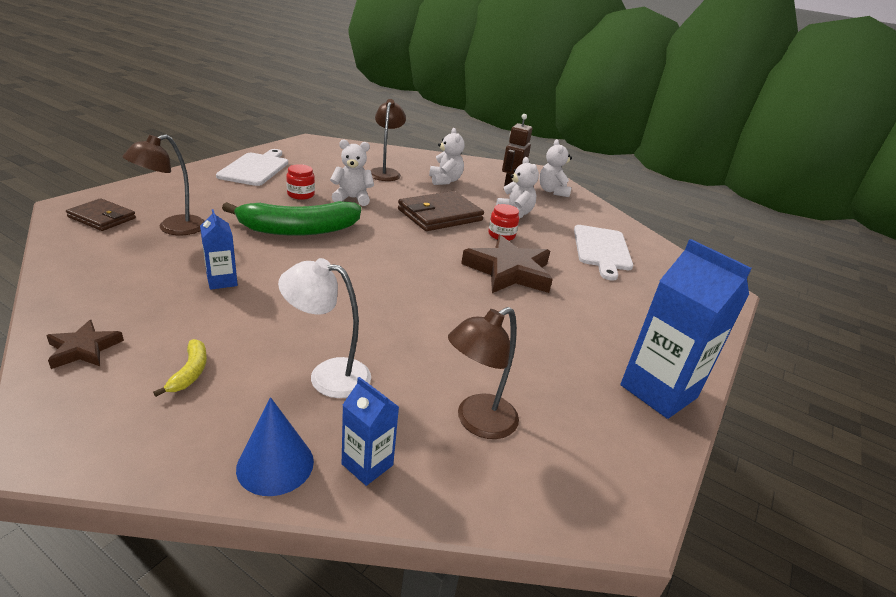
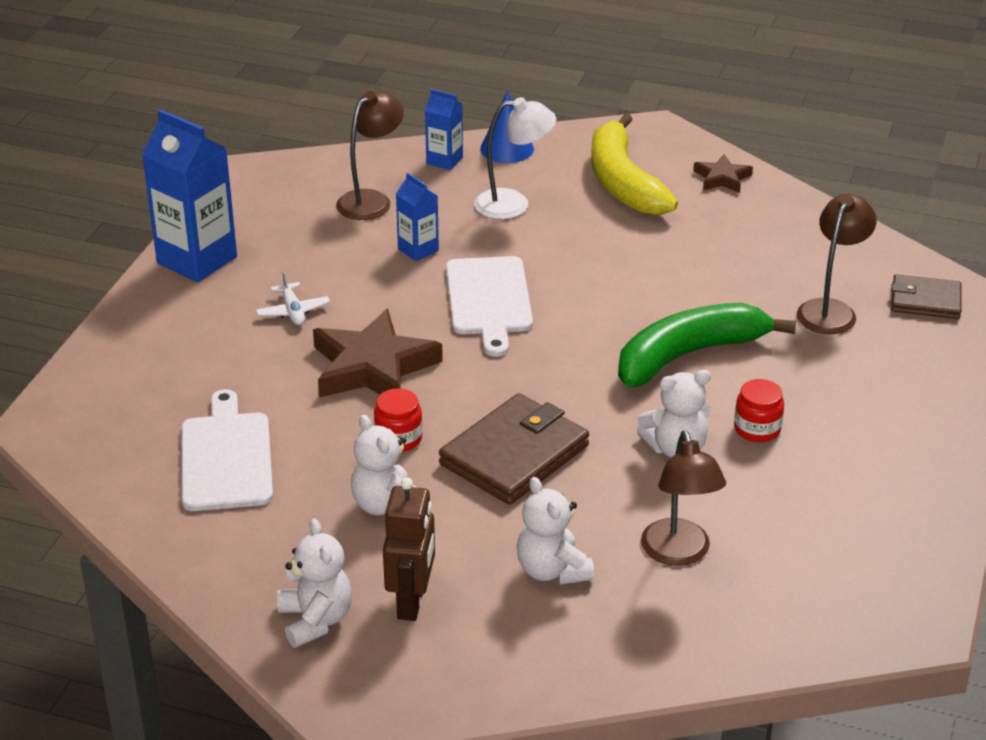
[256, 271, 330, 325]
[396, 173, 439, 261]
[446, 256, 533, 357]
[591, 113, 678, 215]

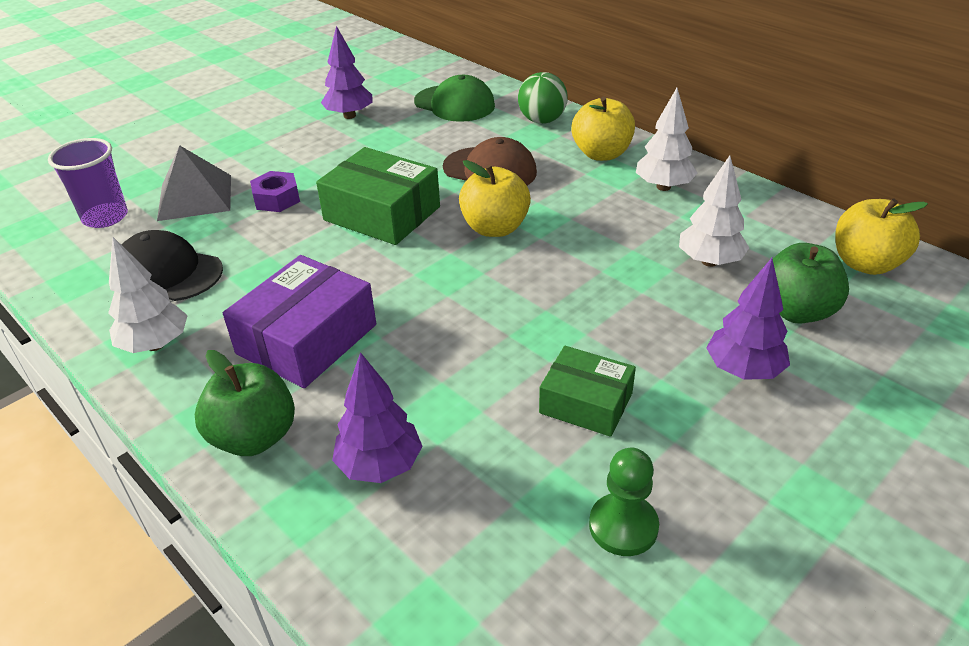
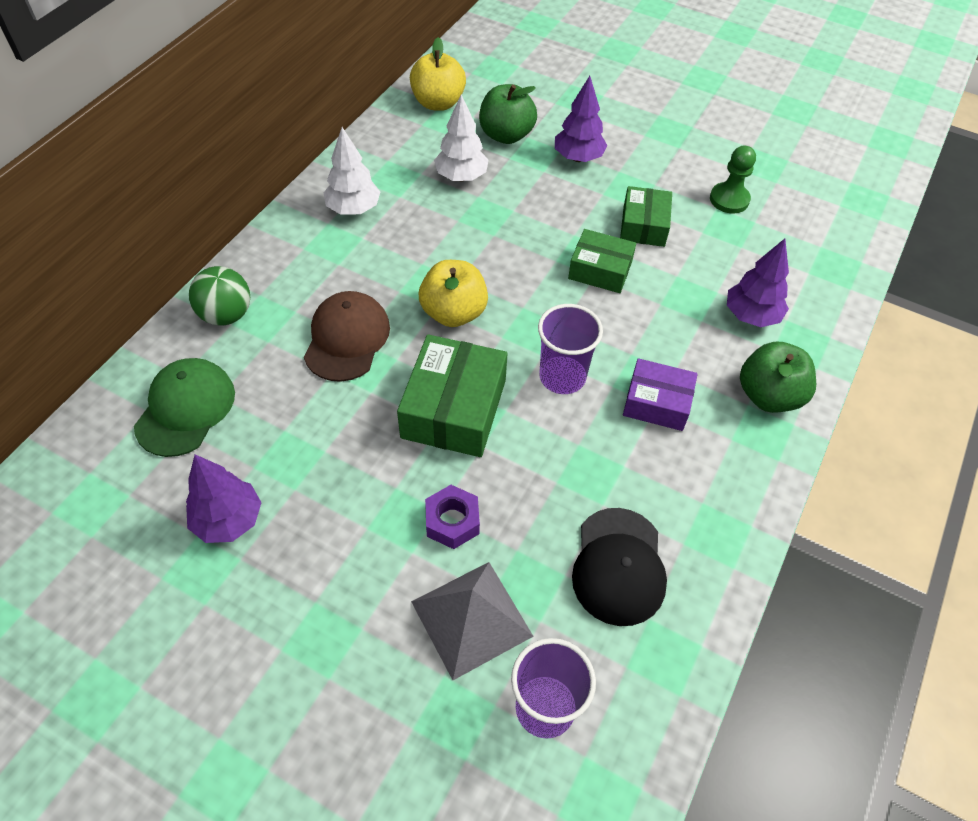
[538, 304, 603, 394]
[568, 229, 636, 293]
[623, 358, 698, 431]
[108, 237, 188, 353] (first image)
[571, 97, 635, 161] (first image)

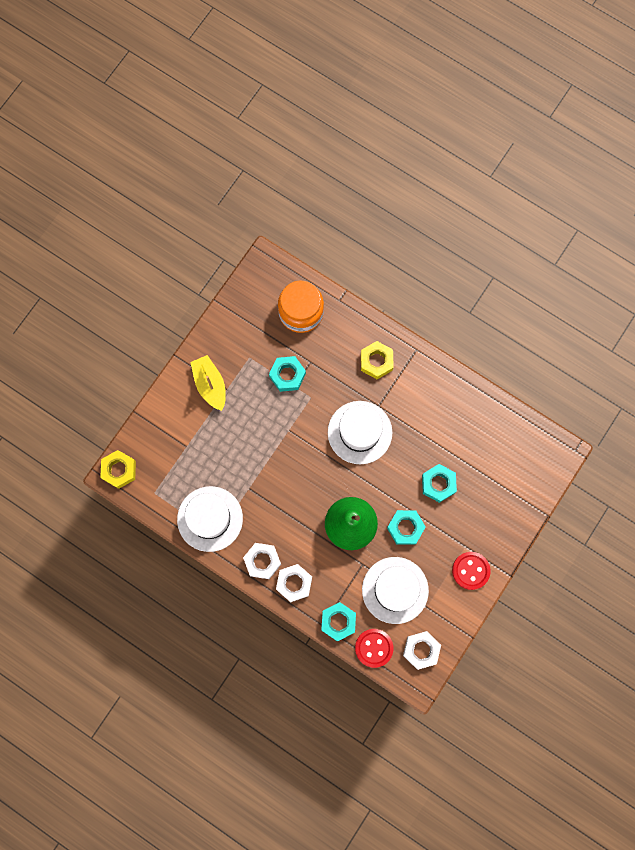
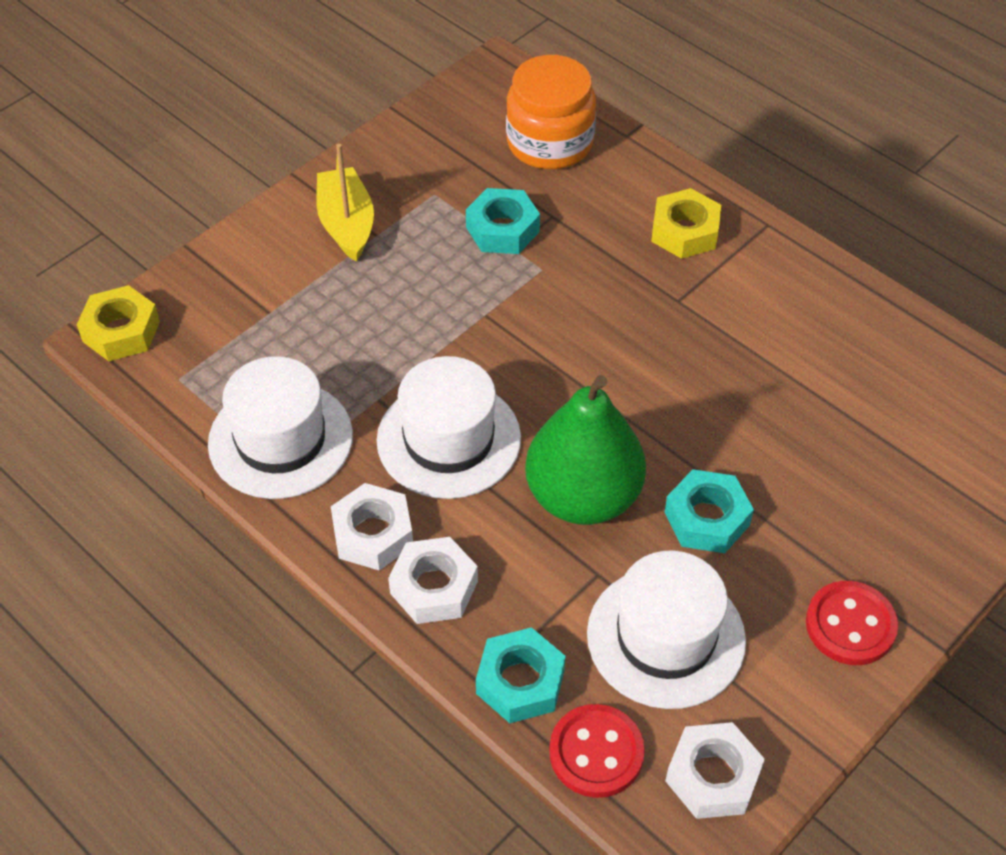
[377, 356, 521, 499]
[422, 464, 457, 503] (first image)

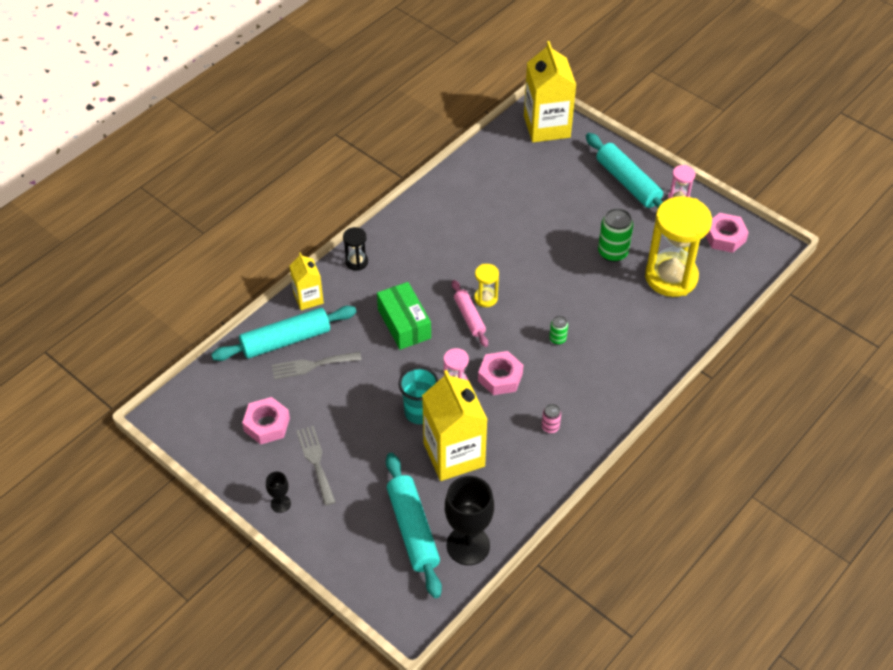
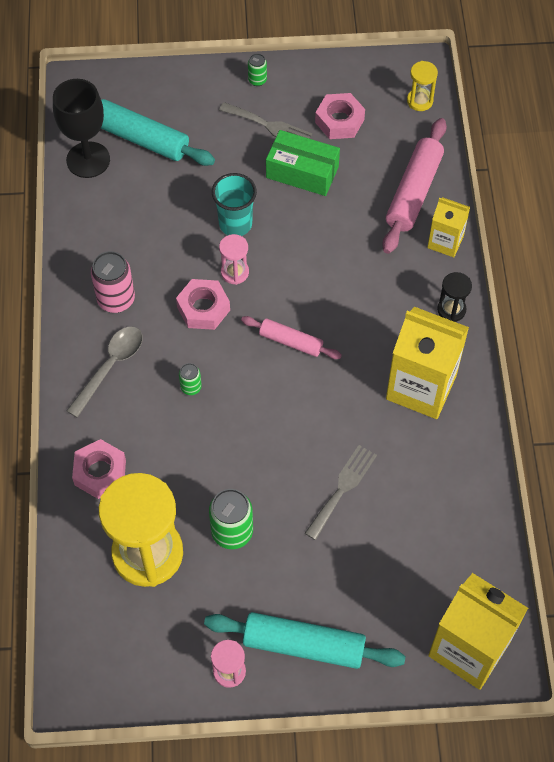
[67, 327, 143, 418]
[72, 439, 126, 499]
[91, 251, 135, 313]
[248, 53, 267, 86]
[266, 130, 340, 196]
[305, 445, 377, 540]
[382, 118, 447, 254]
[386, 307, 469, 419]
[407, 61, 438, 111]

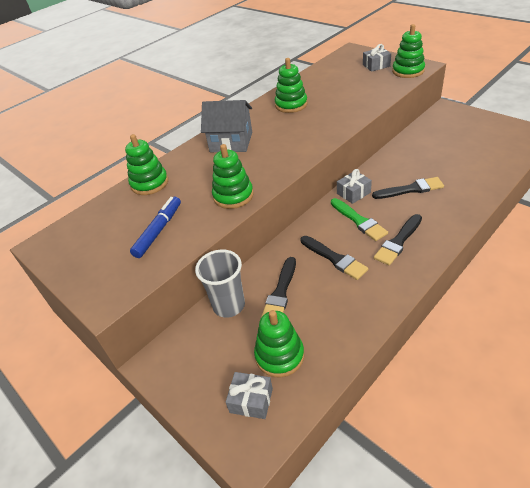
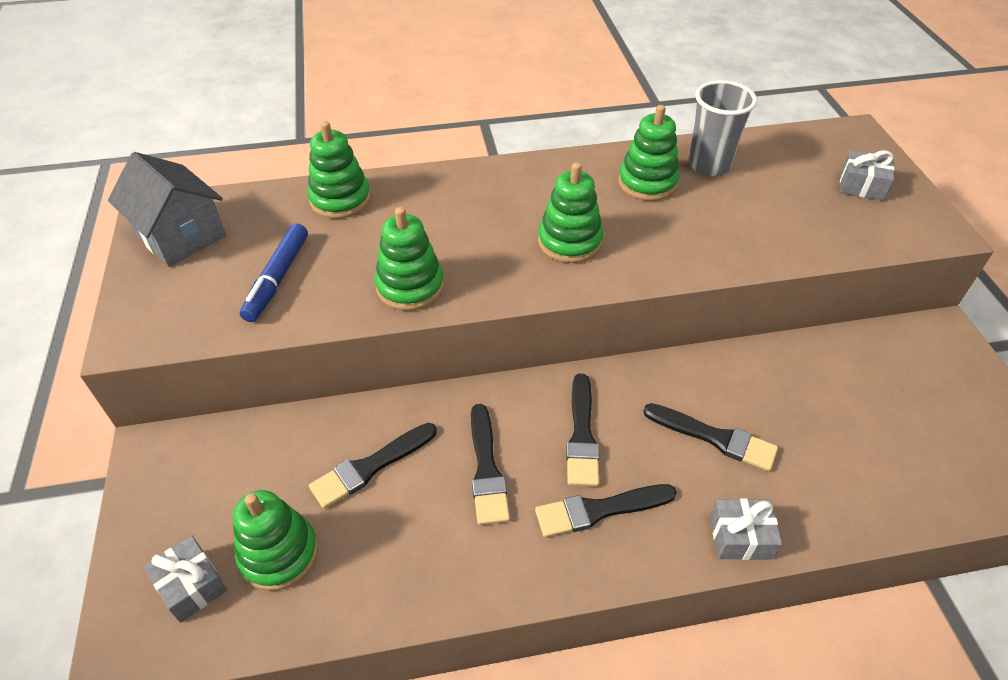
[108, 152, 226, 267]
[240, 224, 308, 322]
[538, 162, 603, 263]
[566, 374, 600, 487]
[688, 80, 757, 176]
[710, 498, 782, 560]

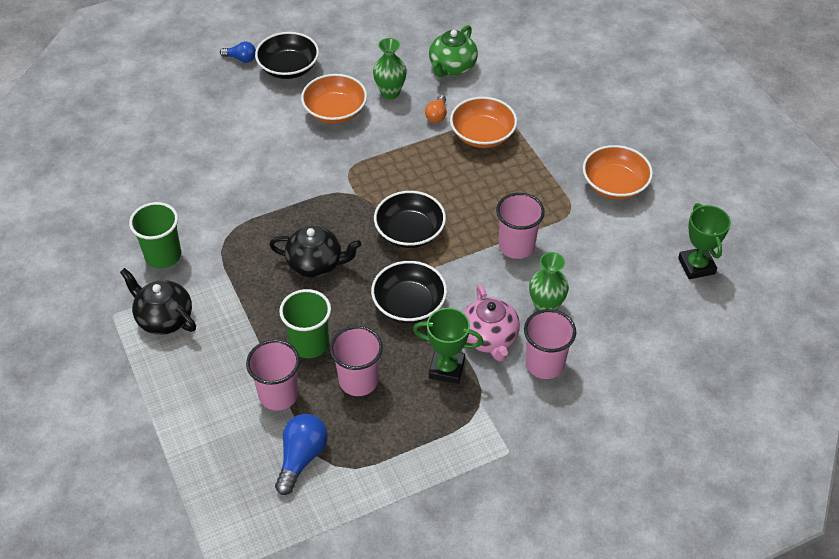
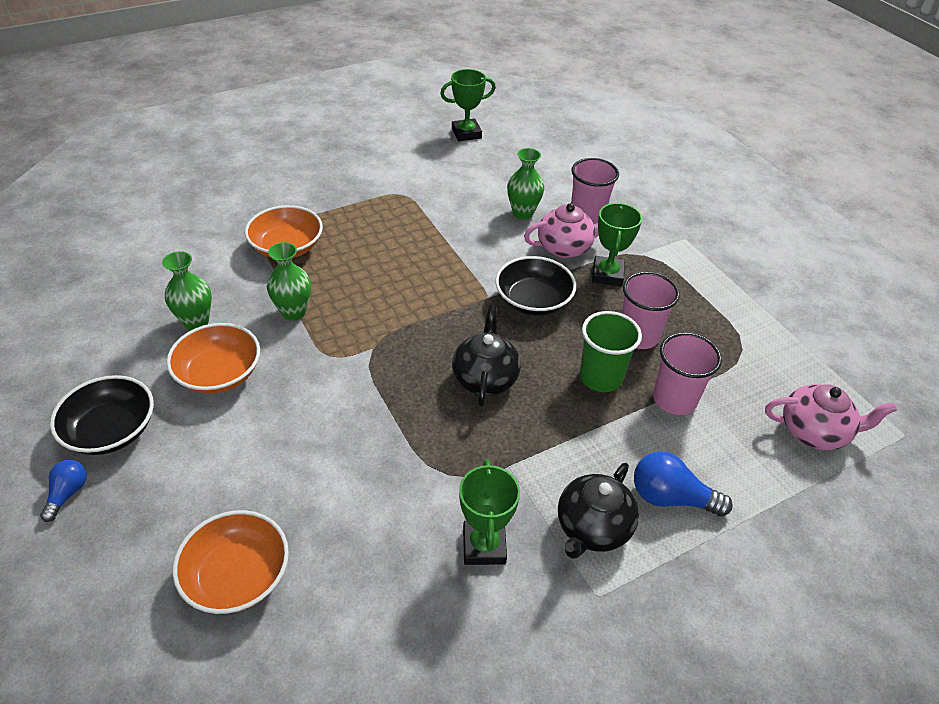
[173, 510, 289, 614]
[267, 242, 311, 321]
[459, 459, 520, 565]
[634, 451, 733, 517]
[765, 384, 897, 450]
[374, 191, 446, 248] (first image)
[425, 95, 447, 123] (first image)
[429, 25, 478, 77] (first image)
[496, 193, 545, 259] (first image)

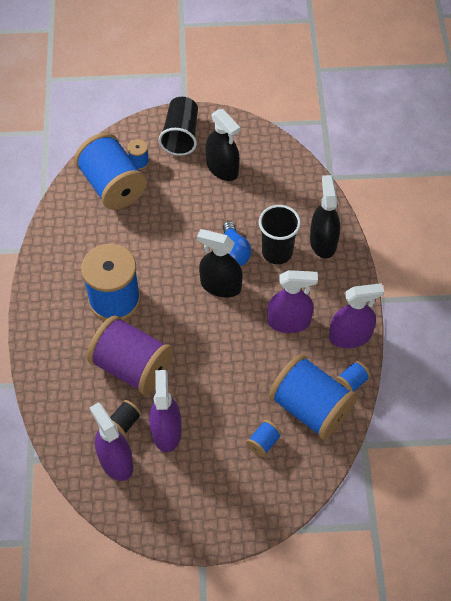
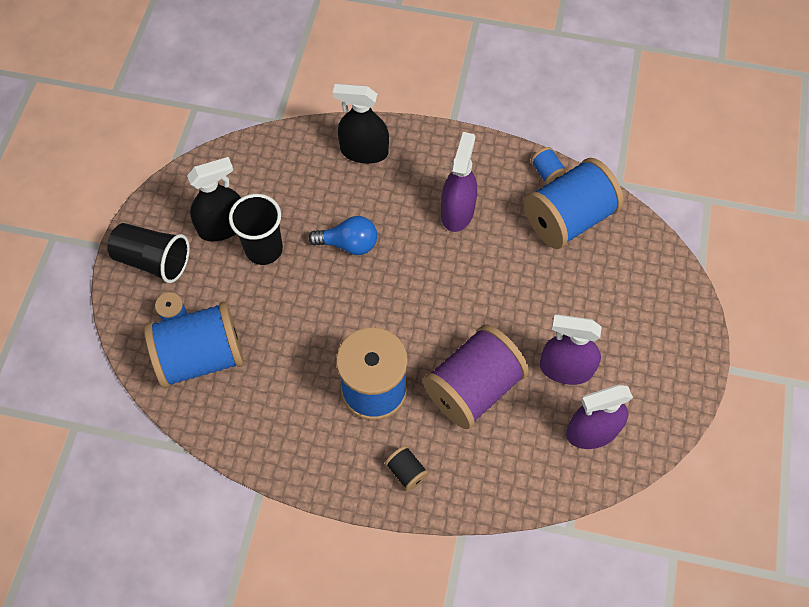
[229, 194, 283, 265]
[385, 446, 429, 491]
[197, 229, 243, 297] (first image)
[246, 420, 282, 457] (first image)
[329, 283, 384, 348] (first image)

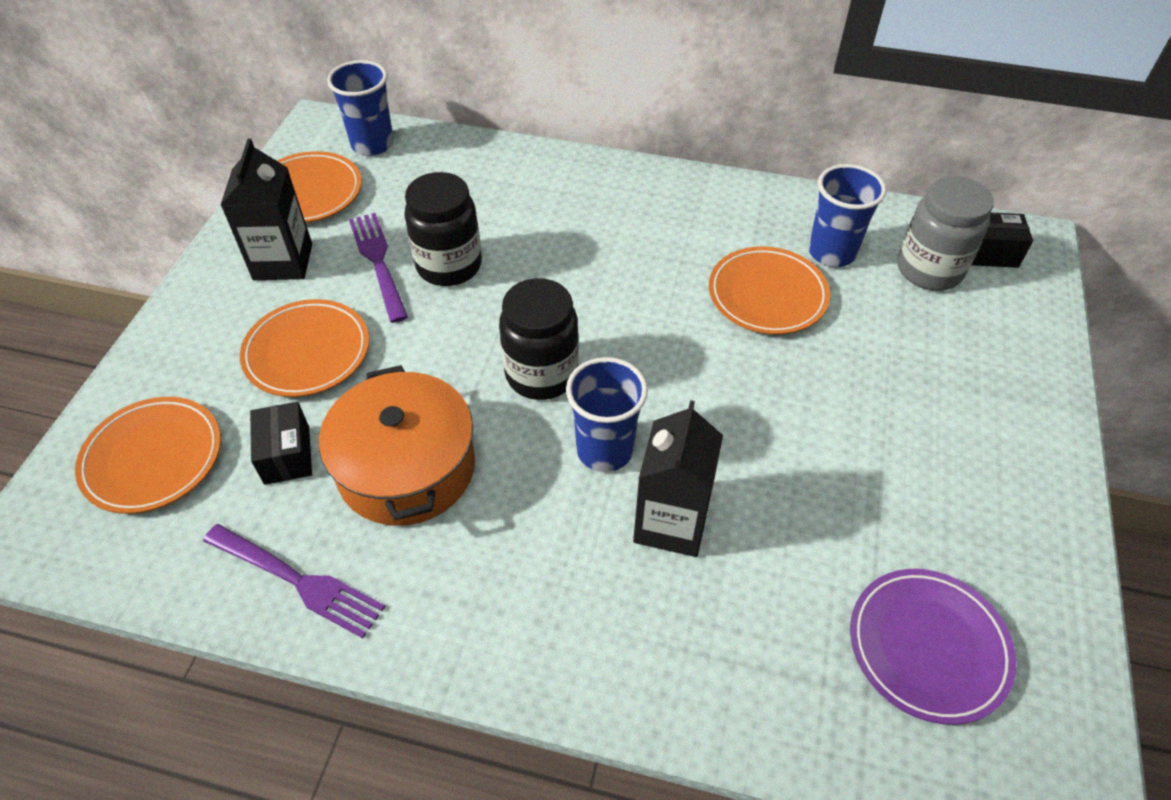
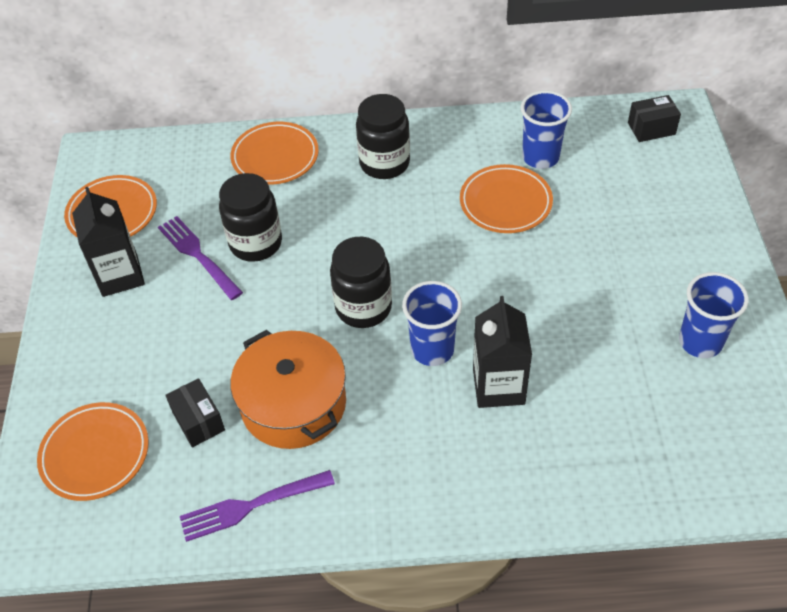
[180, 470, 335, 542]
[231, 122, 319, 185]
[356, 94, 410, 179]
[679, 272, 749, 358]
[850, 569, 1016, 725] (first image)
[898, 176, 994, 291] (first image)

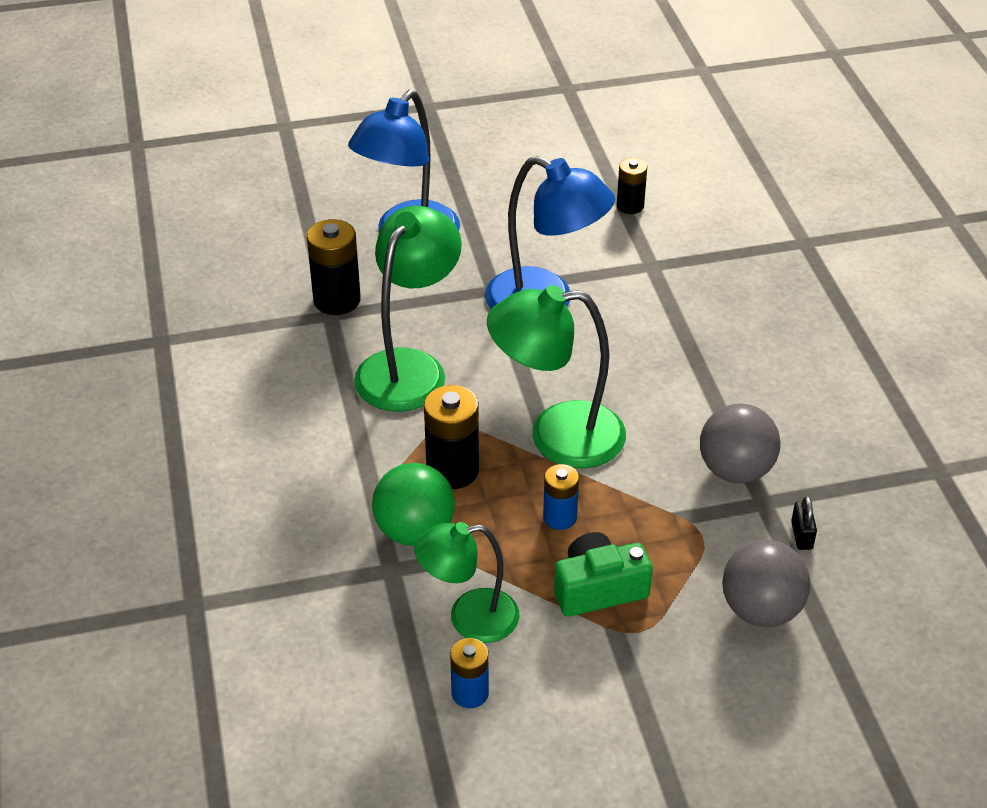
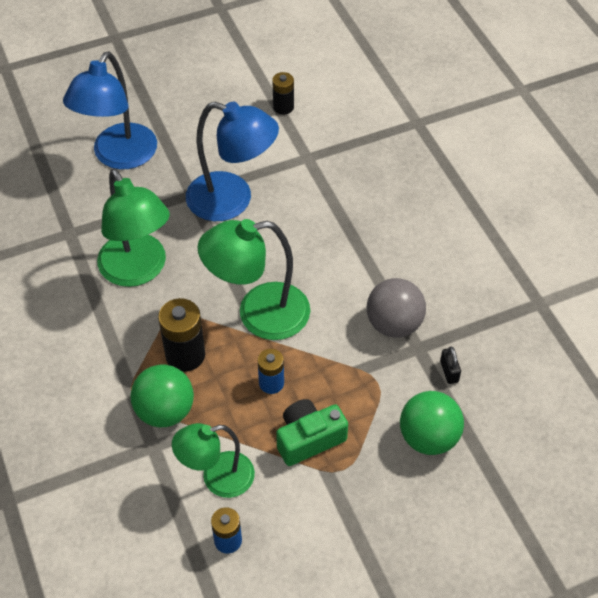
[97, 169, 170, 287]
[400, 391, 464, 455]
[307, 219, 361, 315] (first image)

